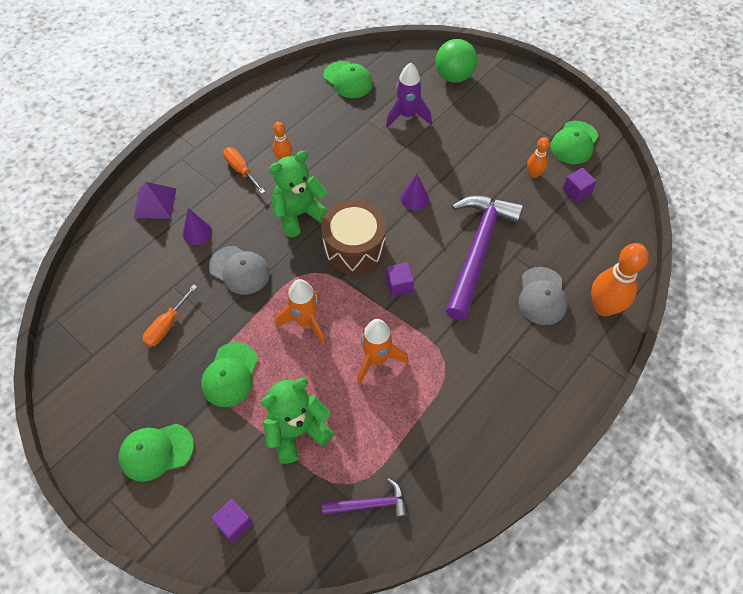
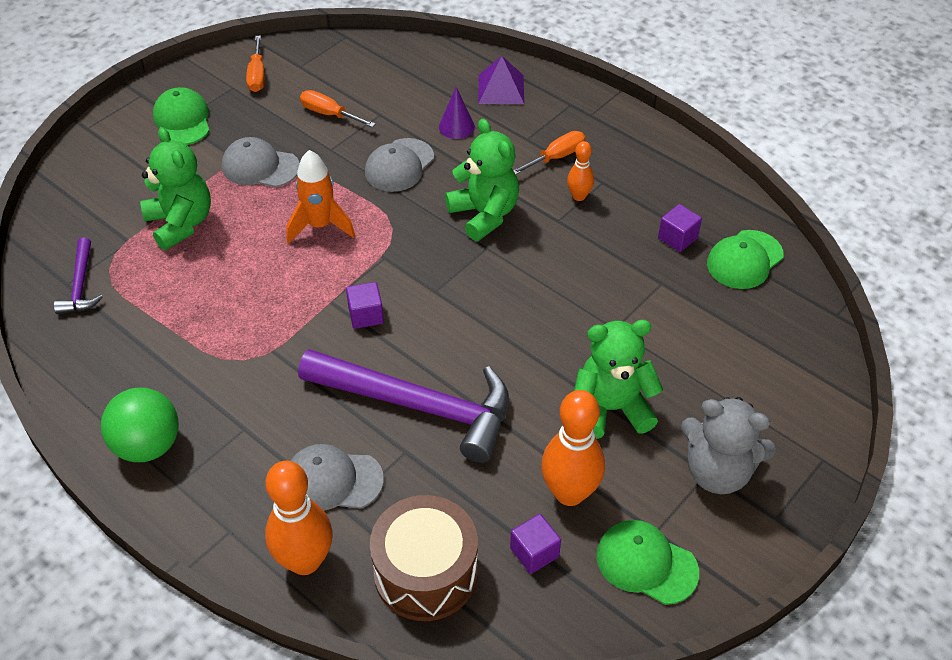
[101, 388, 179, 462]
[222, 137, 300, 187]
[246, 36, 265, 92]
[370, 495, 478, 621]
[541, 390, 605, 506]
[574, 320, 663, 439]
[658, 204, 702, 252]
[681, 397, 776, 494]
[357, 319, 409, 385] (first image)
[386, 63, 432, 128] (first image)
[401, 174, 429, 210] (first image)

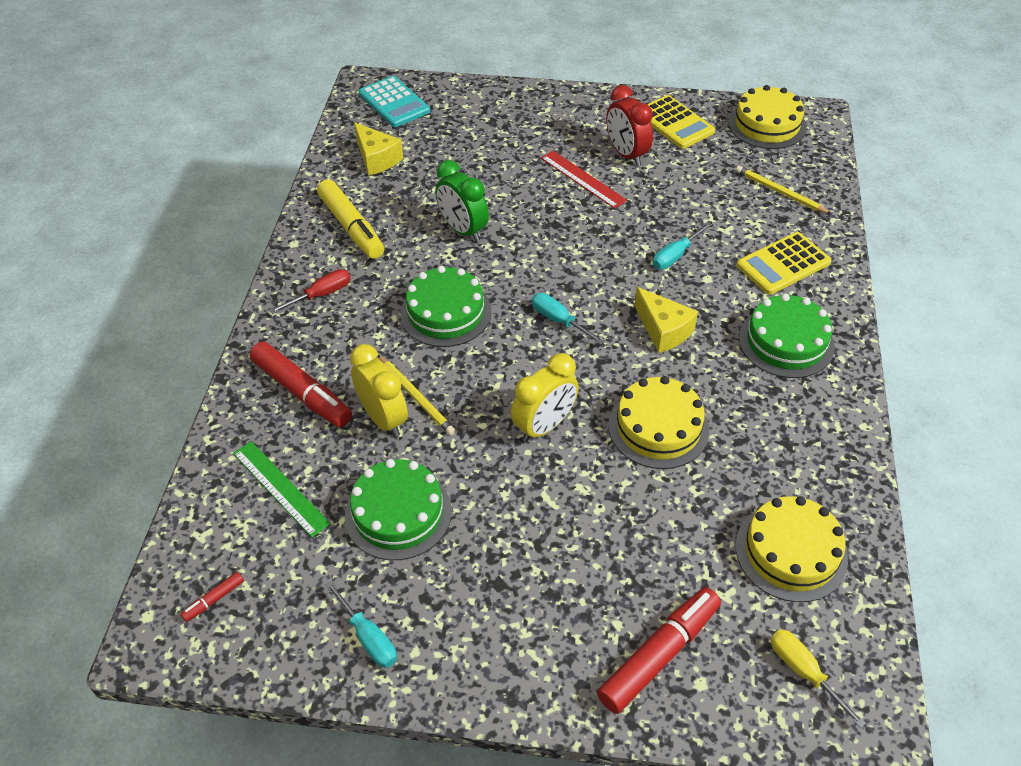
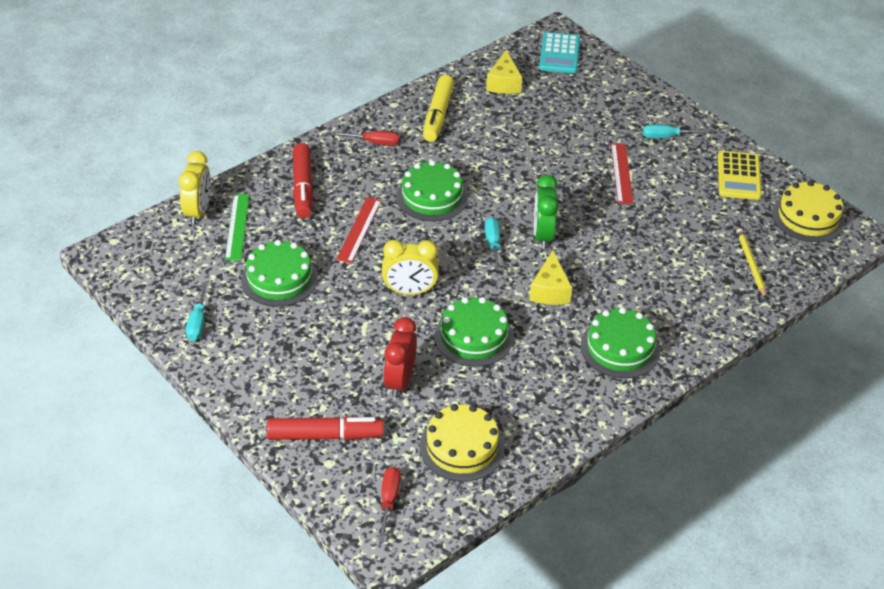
[179, 151, 211, 225]
[336, 197, 381, 263]
[378, 466, 401, 540]
[383, 317, 417, 398]
[434, 297, 513, 367]
[534, 175, 559, 249]
[643, 124, 709, 138]
[181, 572, 244, 622] (first image)
[737, 232, 831, 295] (first image)

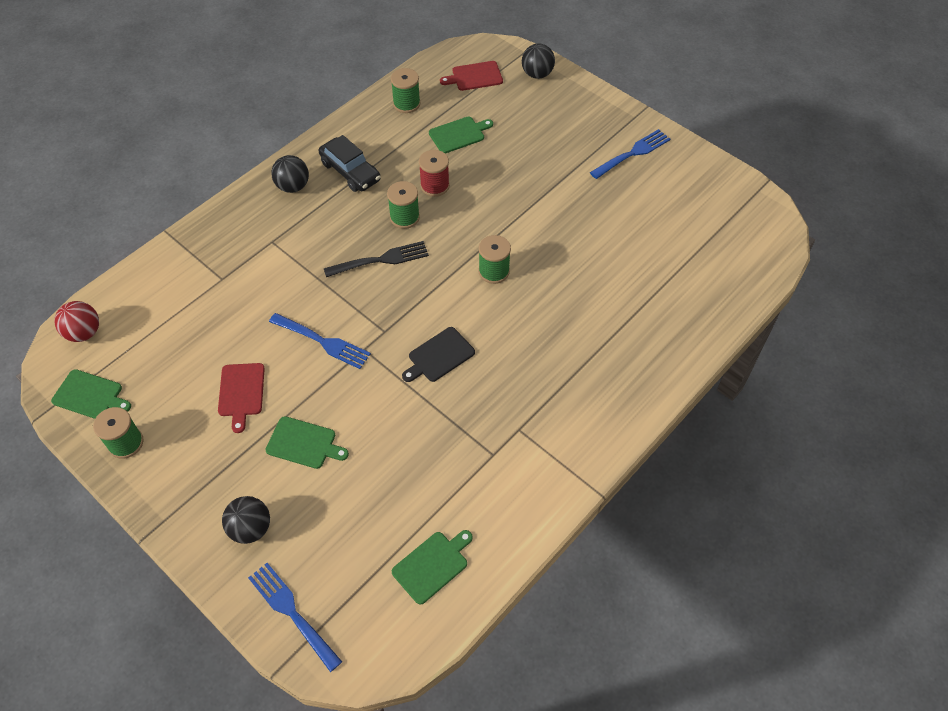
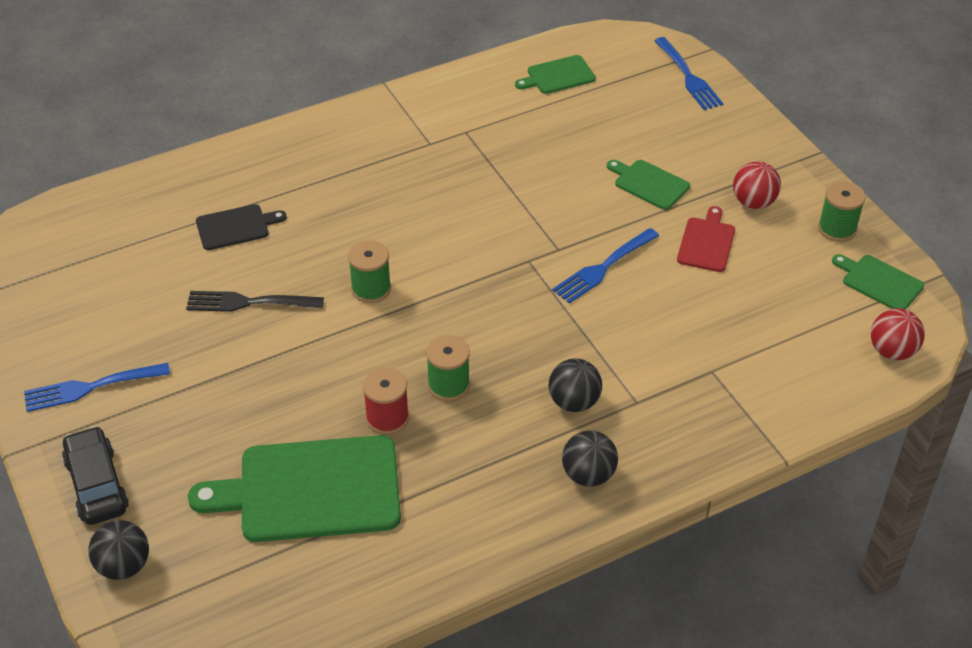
[62, 426, 129, 525]
[186, 291, 324, 312]
[188, 435, 401, 542]
[196, 204, 287, 250]
[549, 359, 602, 412]
[552, 228, 659, 304]
[733, 161, 781, 209]
[391, 68, 420, 113] (first image)
[440, 61, 503, 91] (first image)

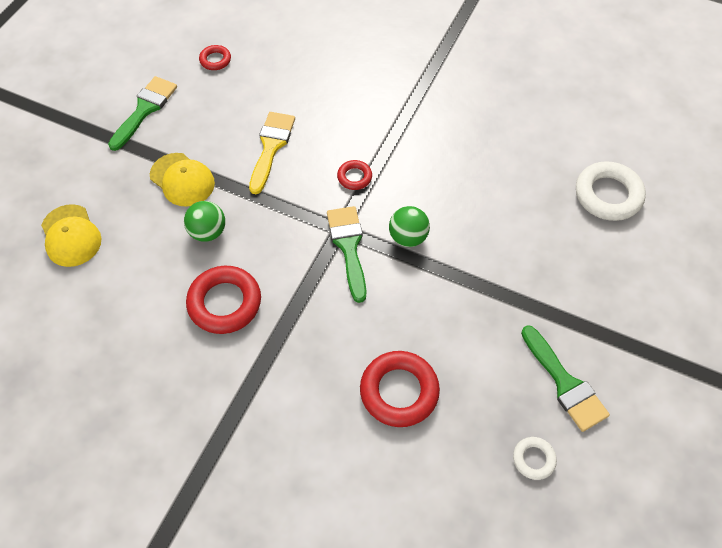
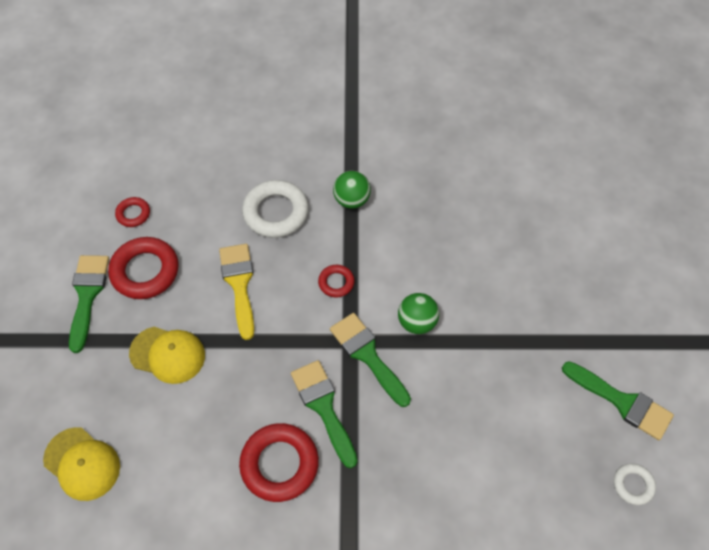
[108, 237, 178, 299]
[242, 180, 309, 238]
[291, 360, 358, 468]
[333, 171, 371, 209]

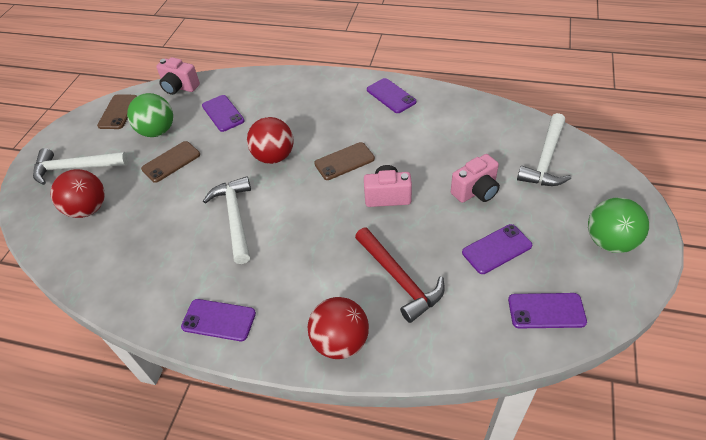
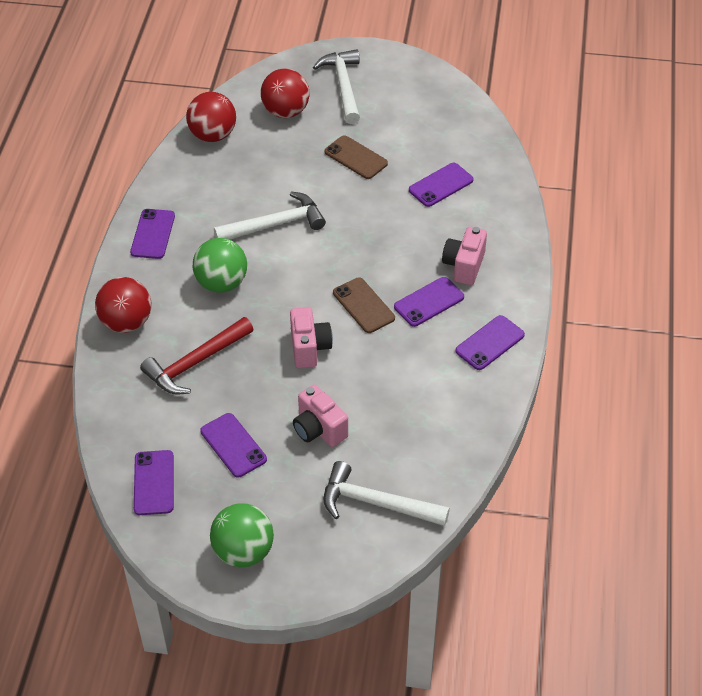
[186, 92, 236, 142]
[193, 238, 247, 293]
[394, 277, 464, 327]
[442, 227, 487, 285]
[97, 95, 137, 129] (first image)

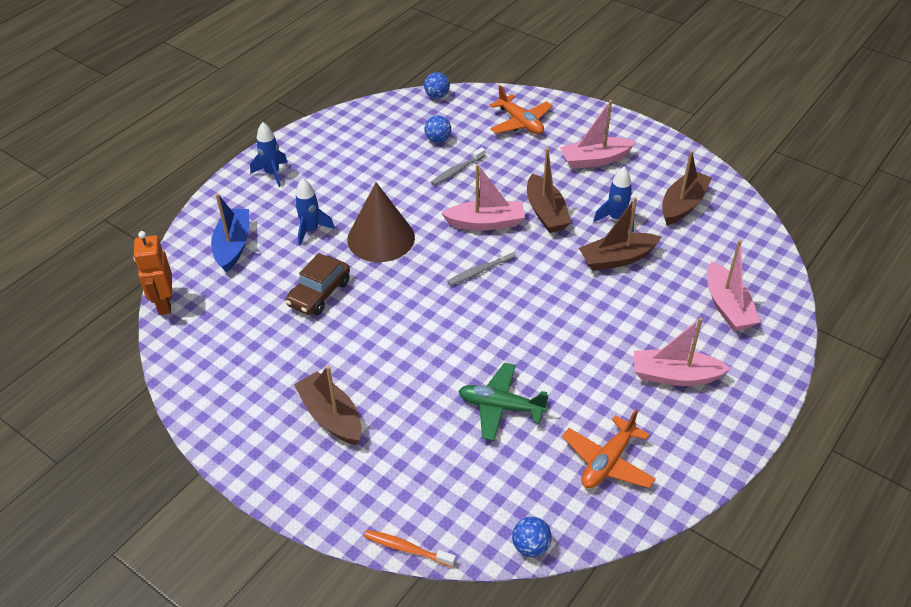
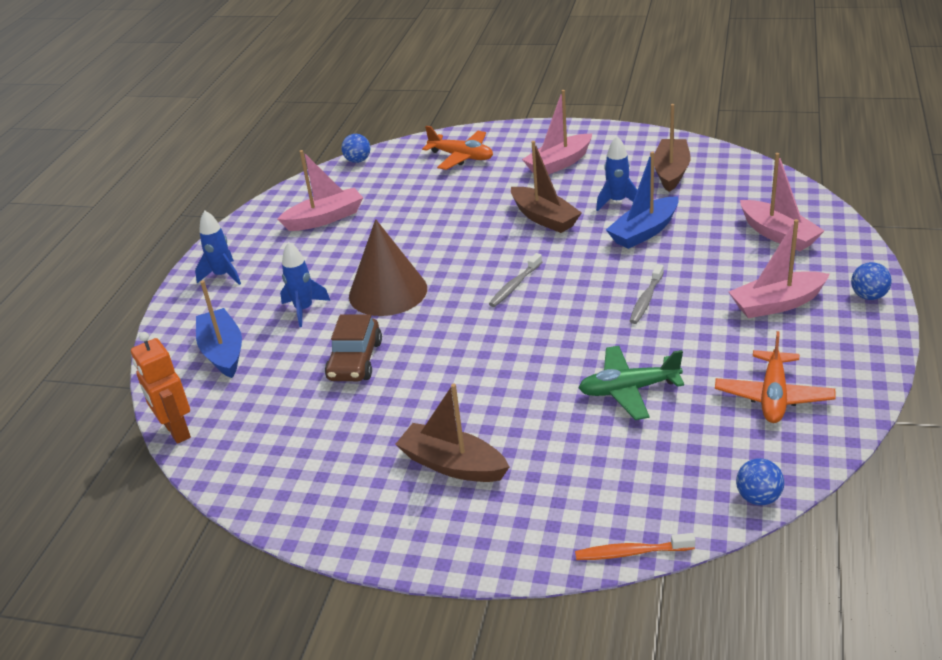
[277, 150, 363, 231]
[606, 151, 679, 249]
[630, 264, 664, 324]
[851, 262, 892, 300]

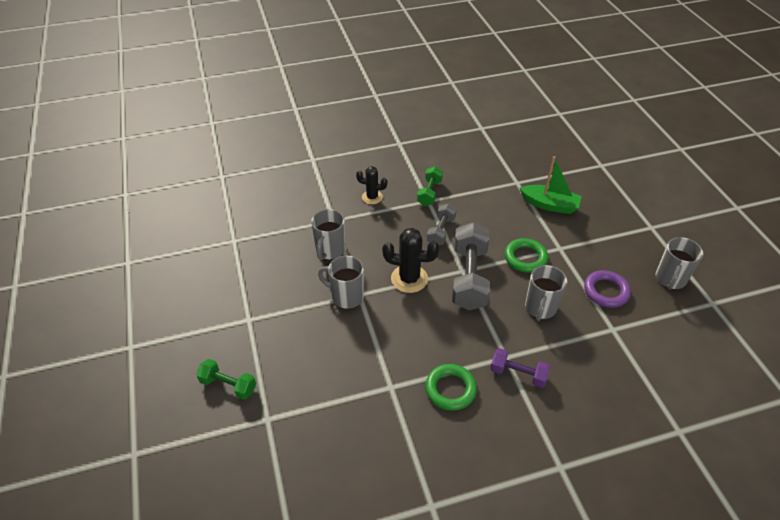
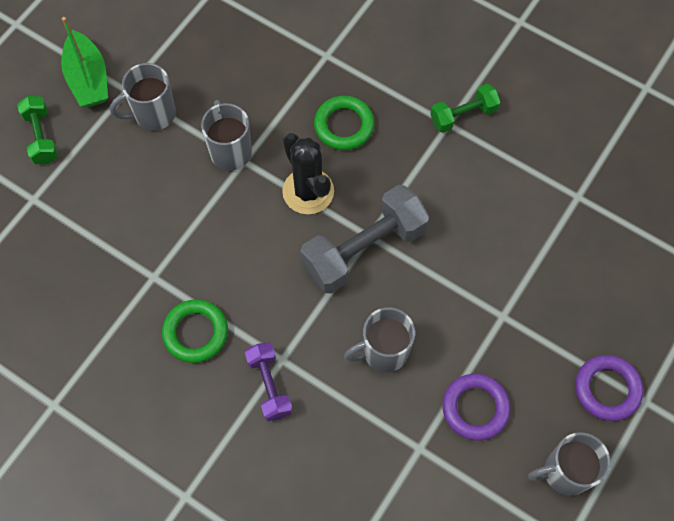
[61, 17, 108, 107]
[110, 63, 176, 131]
[314, 96, 375, 150]
[575, 355, 643, 421]
[356, 166, 387, 204] (first image)
[427, 204, 457, 245] (first image)

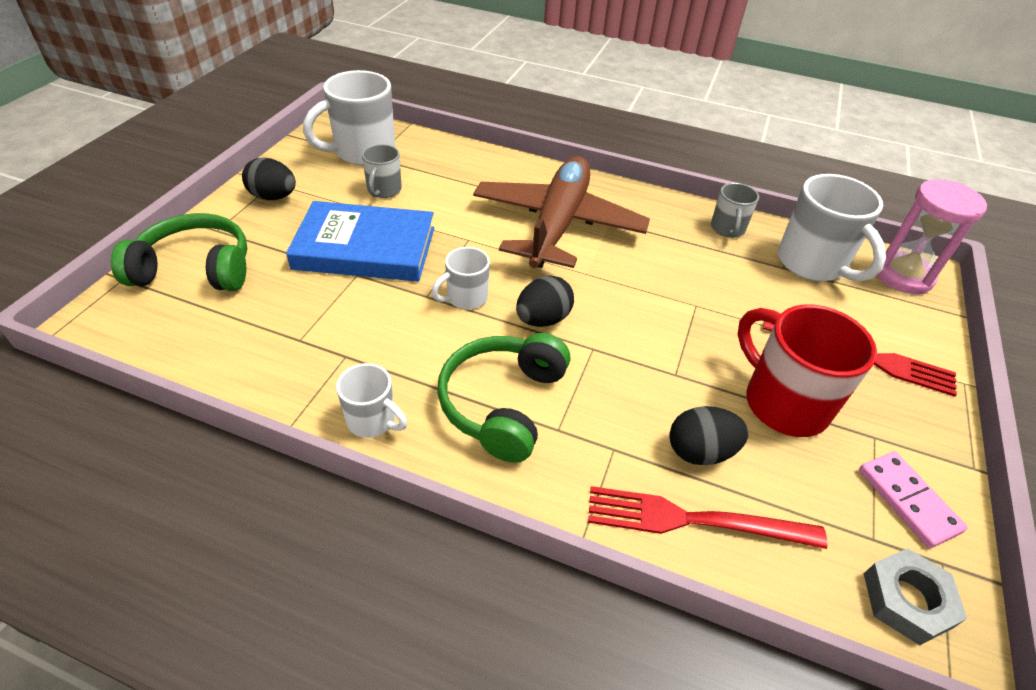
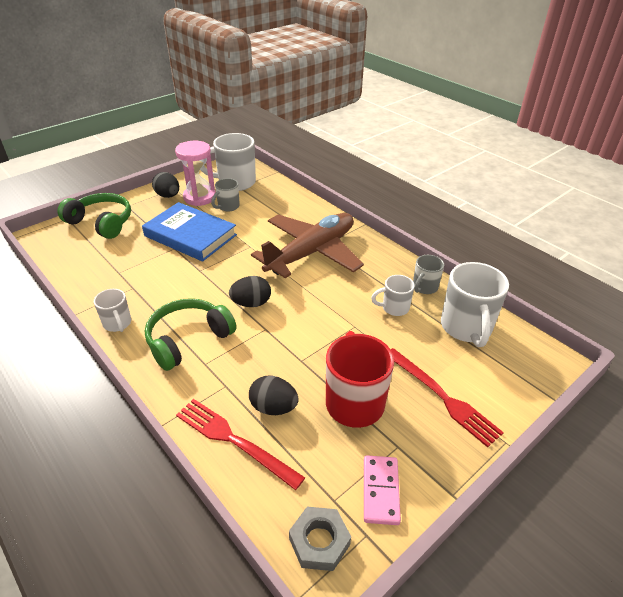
[175, 141, 216, 206]
[371, 275, 415, 316]

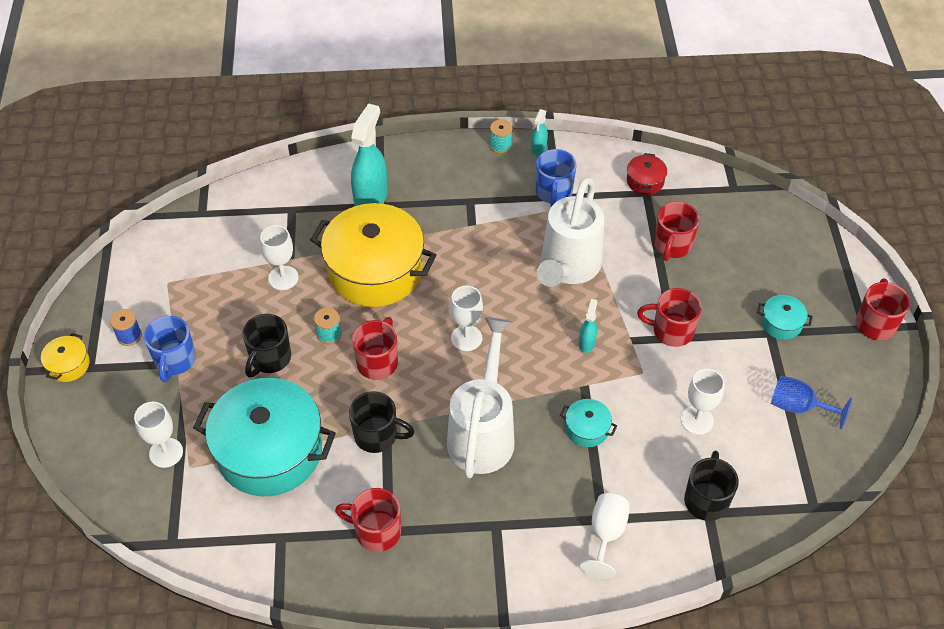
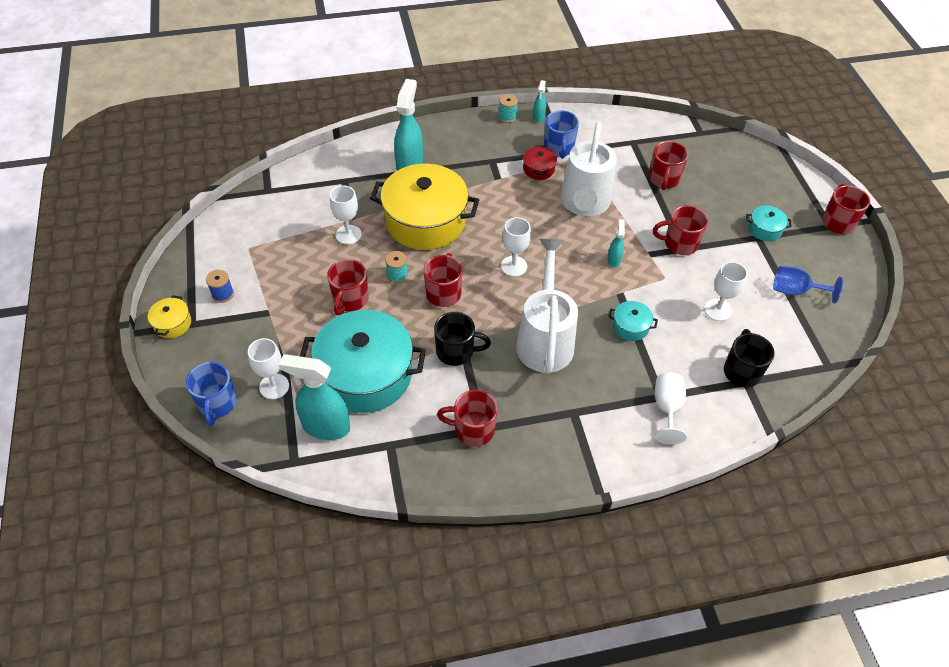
[186, 362, 237, 426]
[279, 354, 350, 440]
[327, 259, 369, 315]
[523, 145, 557, 180]

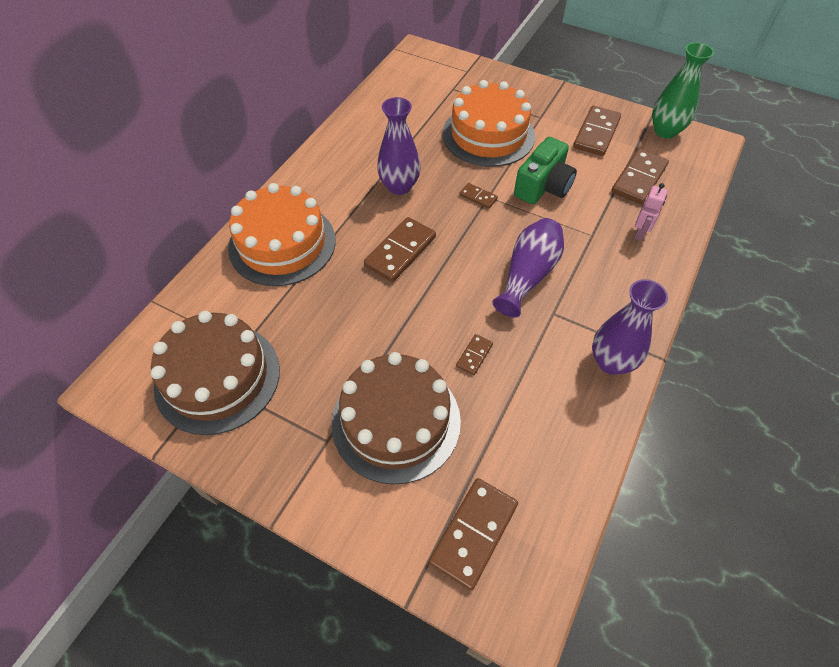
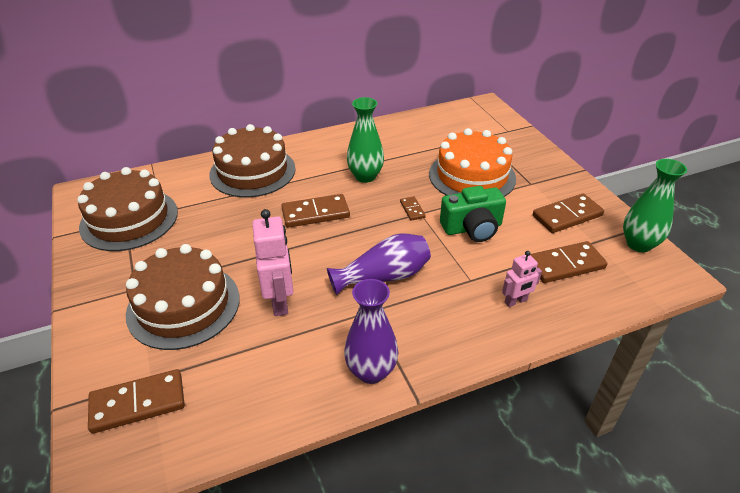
[209, 124, 296, 197]
[252, 209, 294, 316]
[347, 97, 384, 183]

